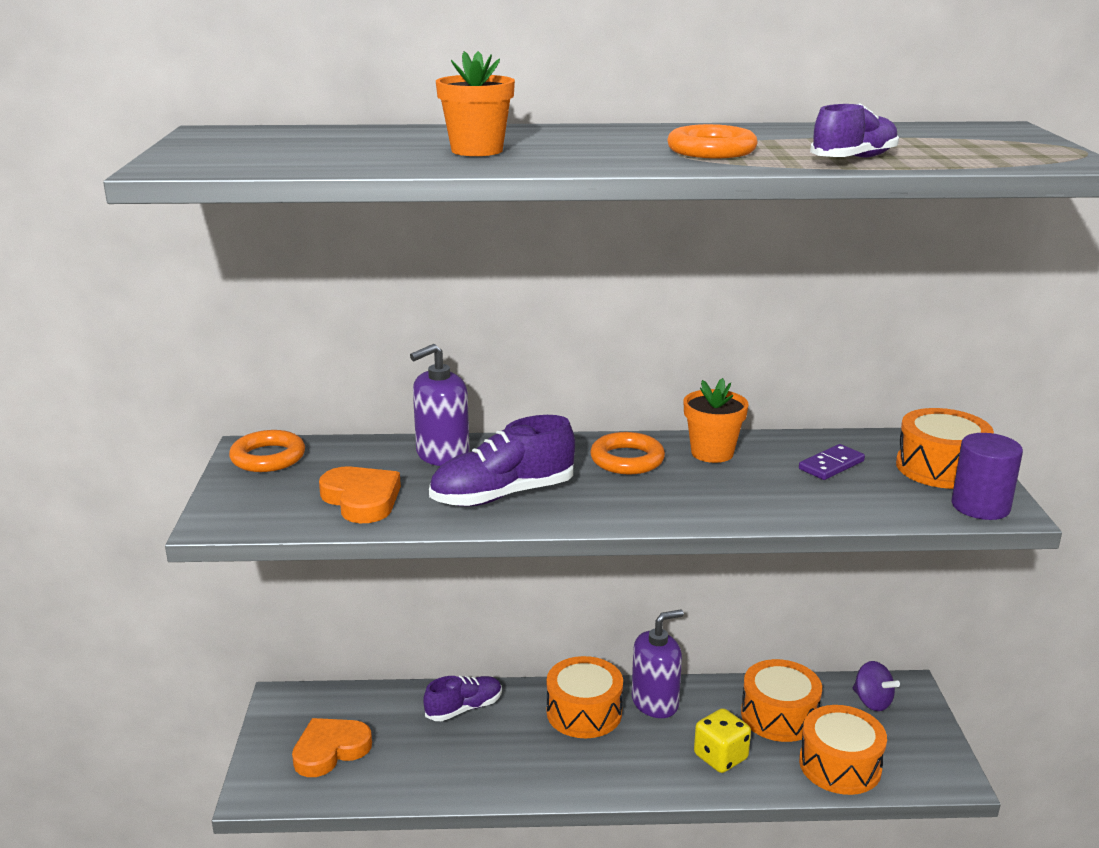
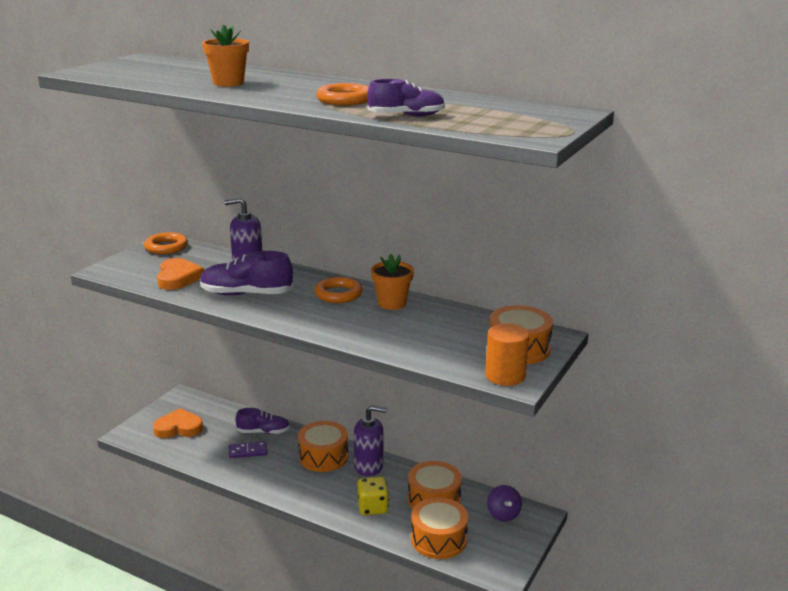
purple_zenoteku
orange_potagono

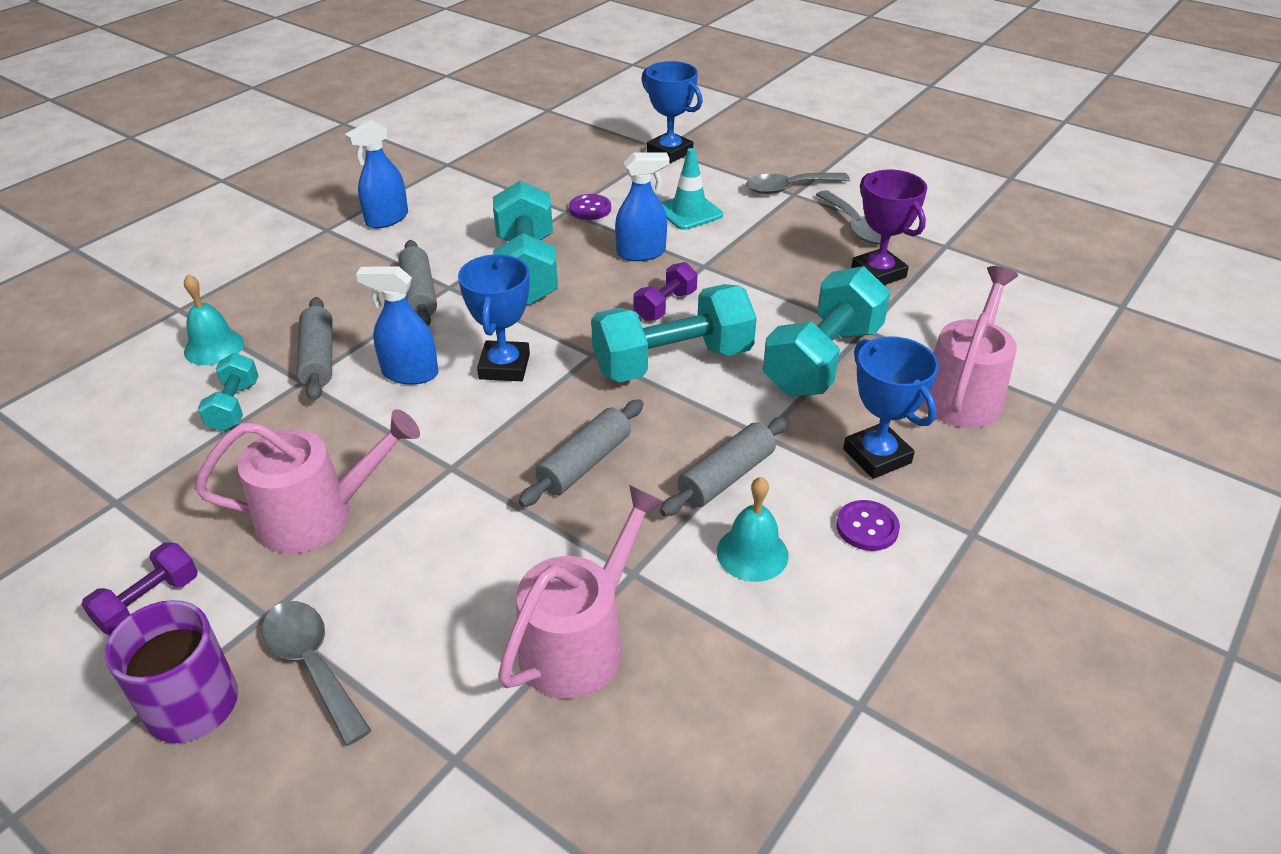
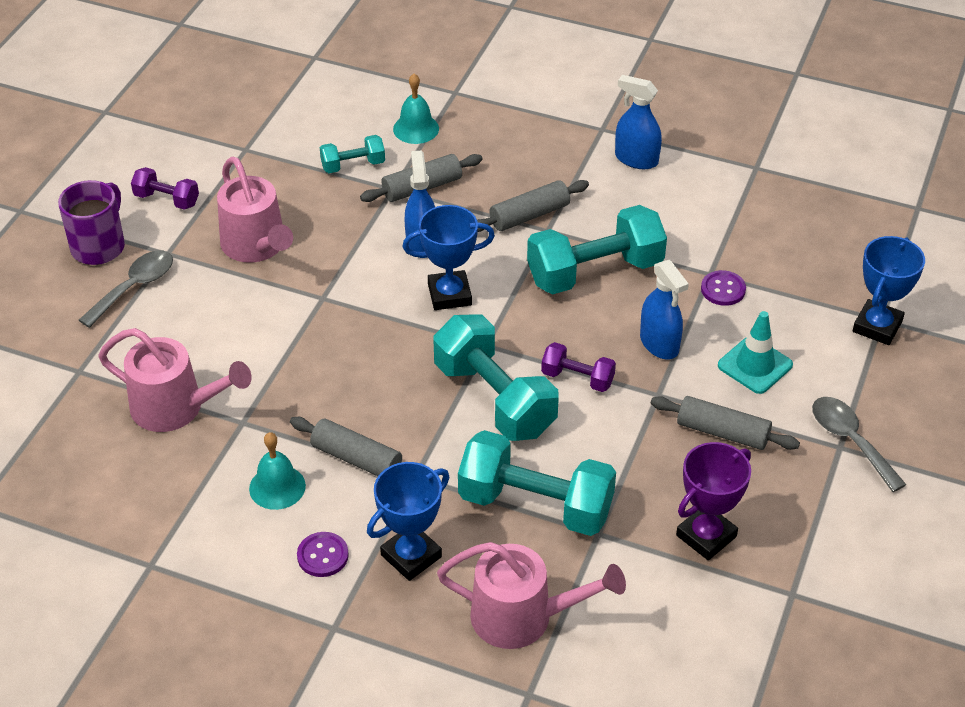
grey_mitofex (no. 4 from left)
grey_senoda (no. 3 from left in the first image)

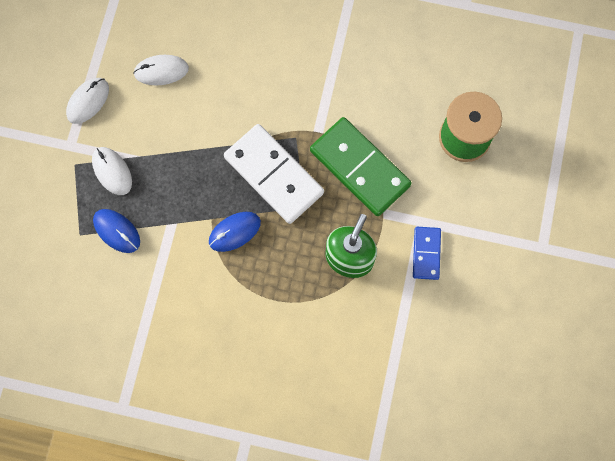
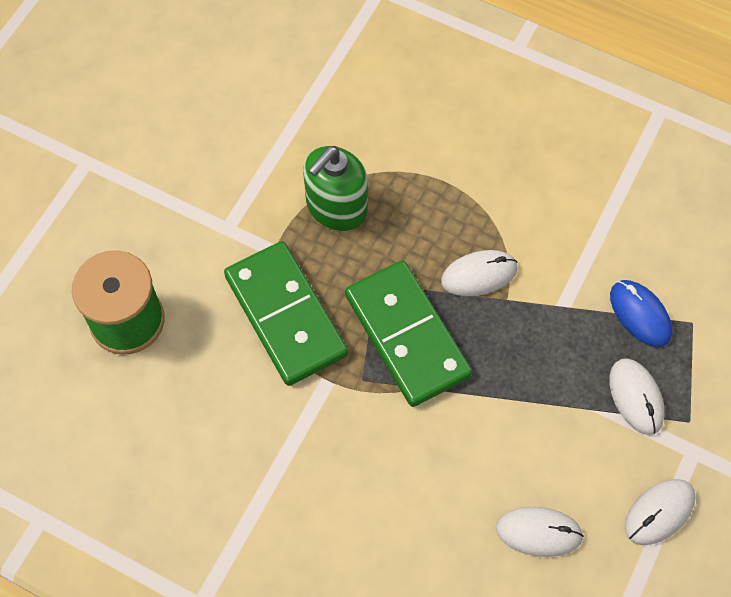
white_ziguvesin (no. 1 from left)
green_zenoteku (no. 2 from left)
blue_zenoteku

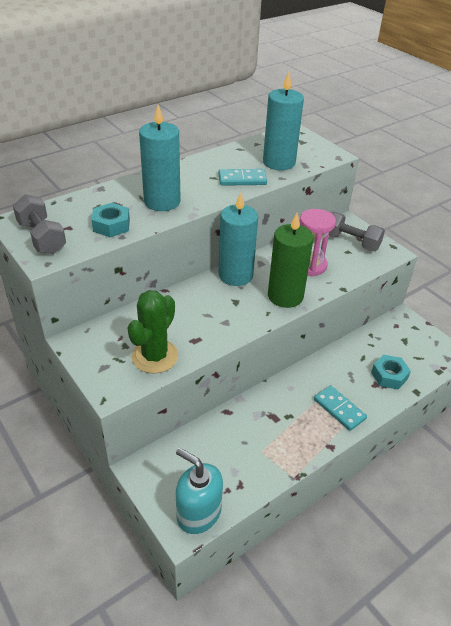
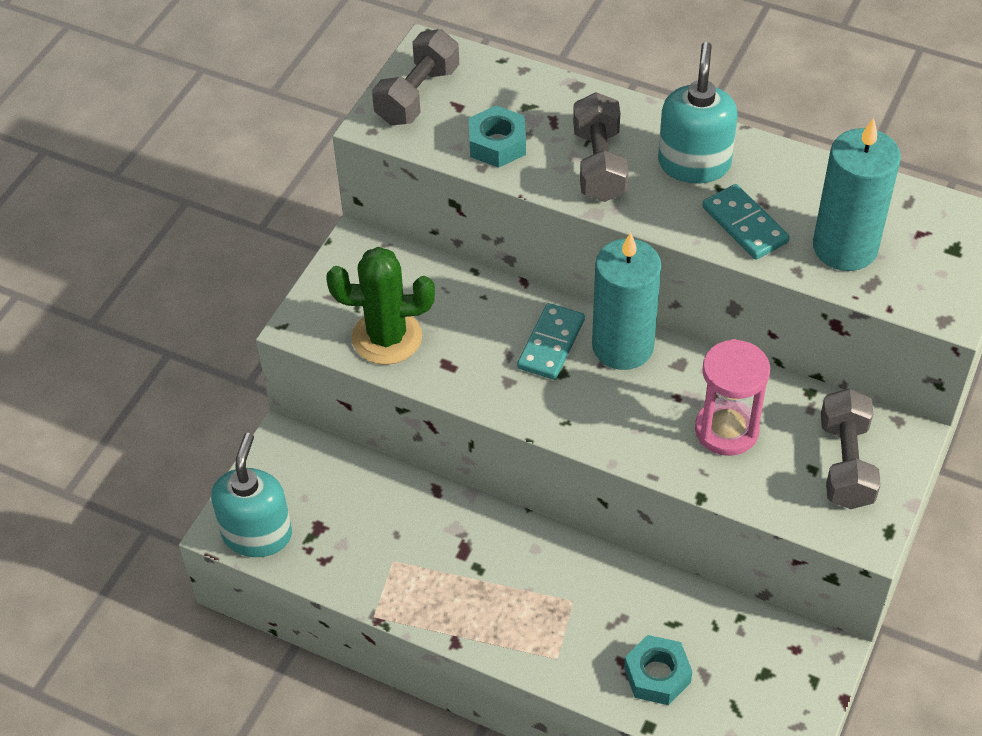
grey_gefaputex (no. 2 from left)
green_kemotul
turquoise_zenoteku (no. 1 from left)
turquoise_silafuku (no. 2 from left)

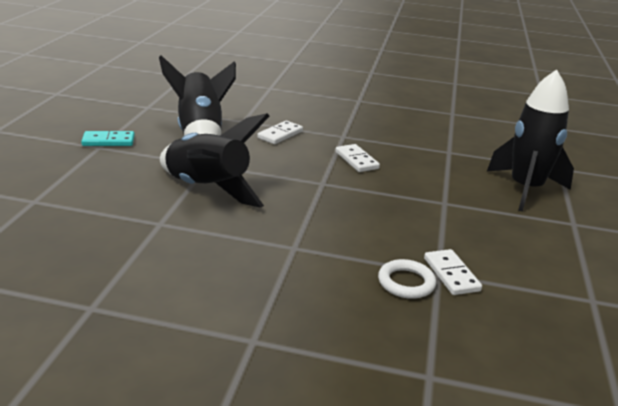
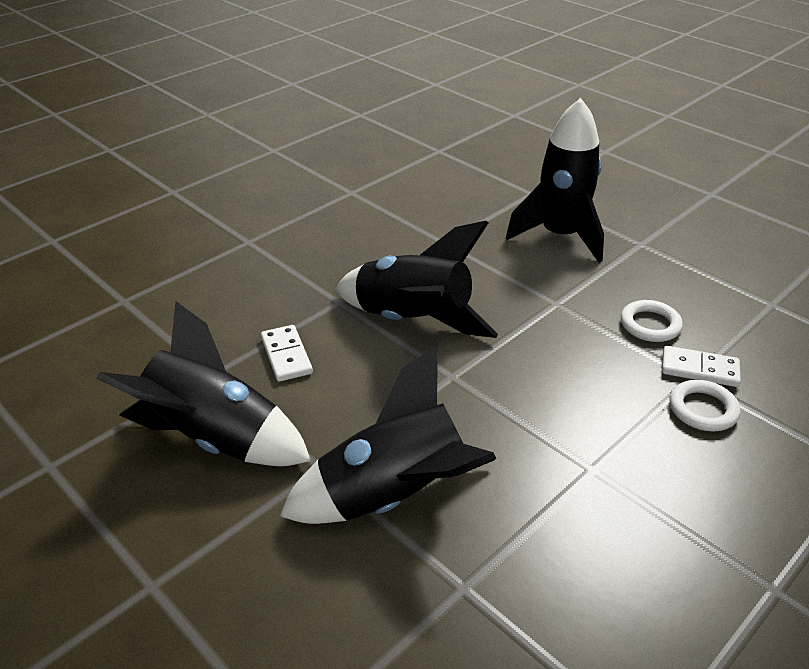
turquoise_zenoteku
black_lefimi (no. 3 from left)
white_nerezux (no. 1 from left)

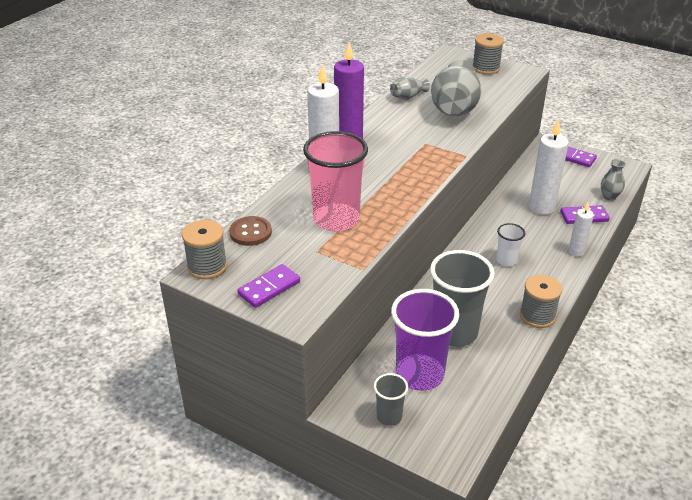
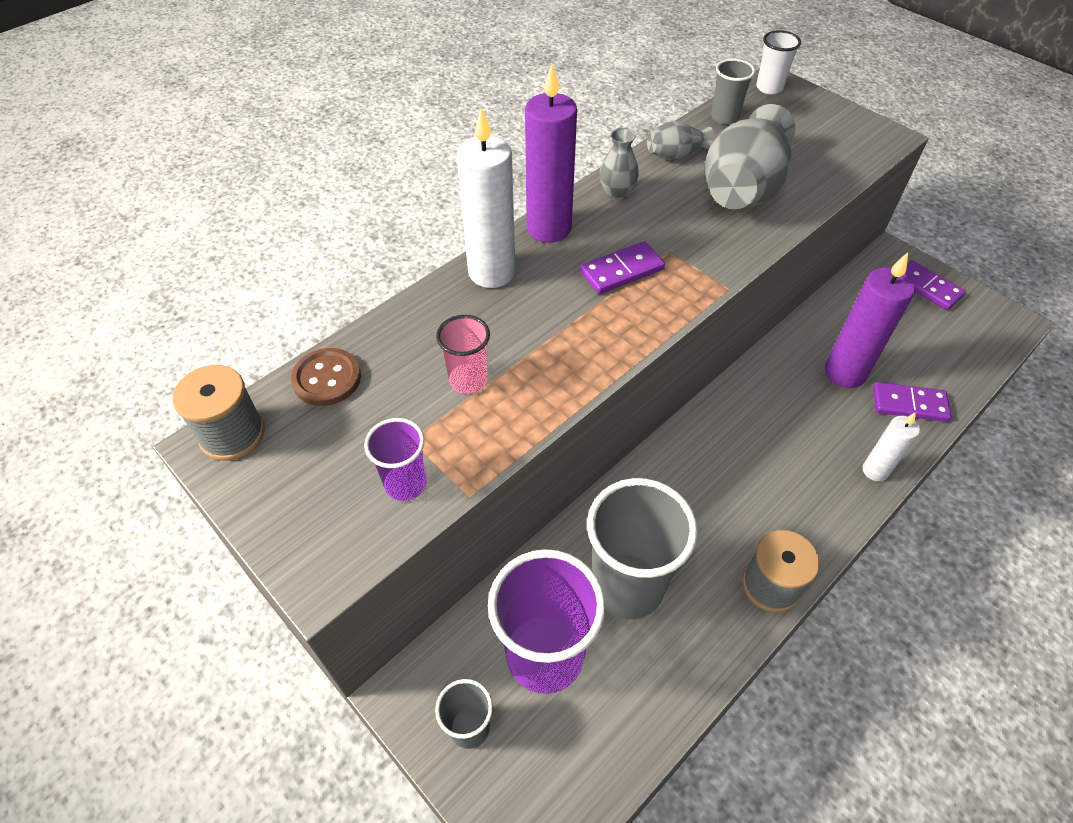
purple_zenoteku (no. 1 from left)
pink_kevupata
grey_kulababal (no. 2 from left in the first image)
white_kevupata
purple_kemotul (no. 2 from left)
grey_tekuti (no. 1 from left)
purple_kevupata (no. 1 from left)
grey_kevupata (no. 3 from left)

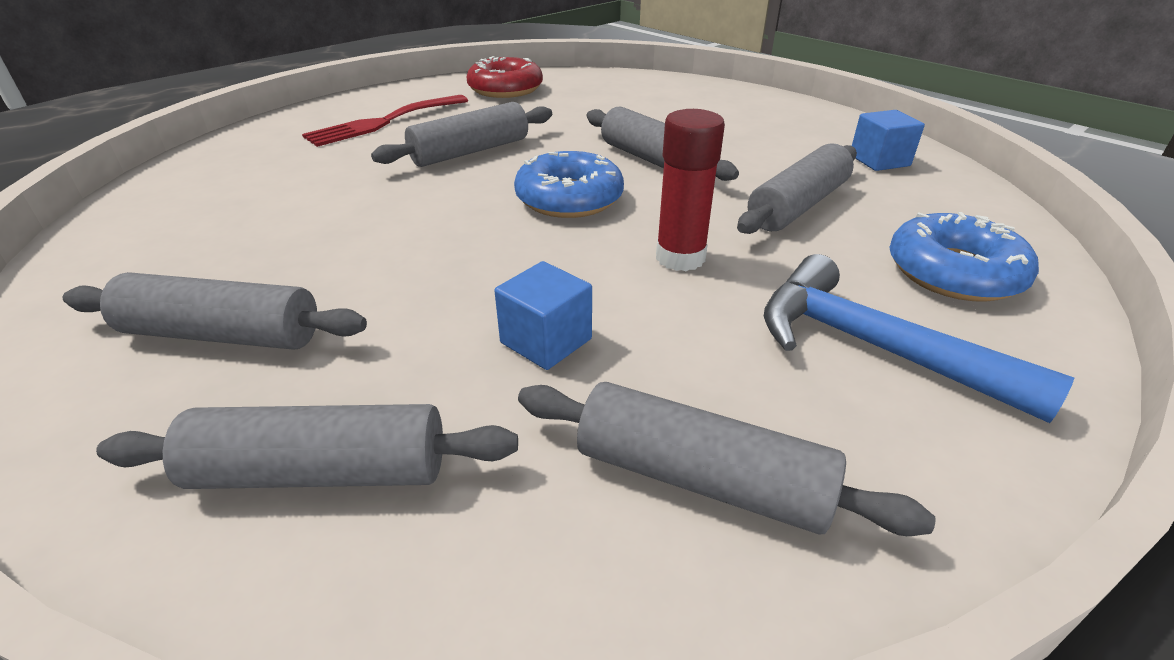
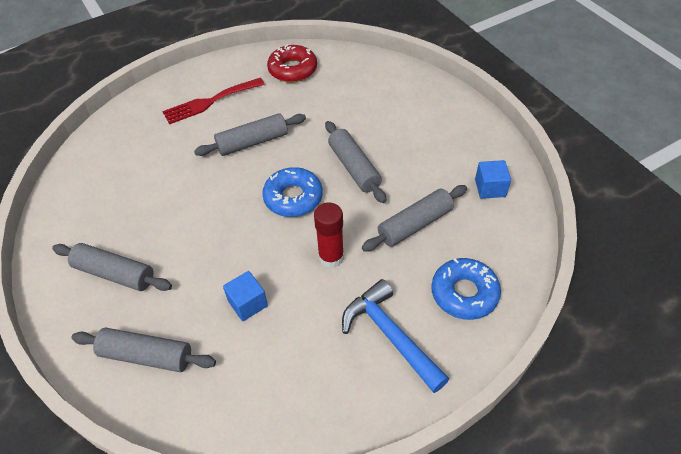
grey_mitofex (no. 5 from left in the first image)

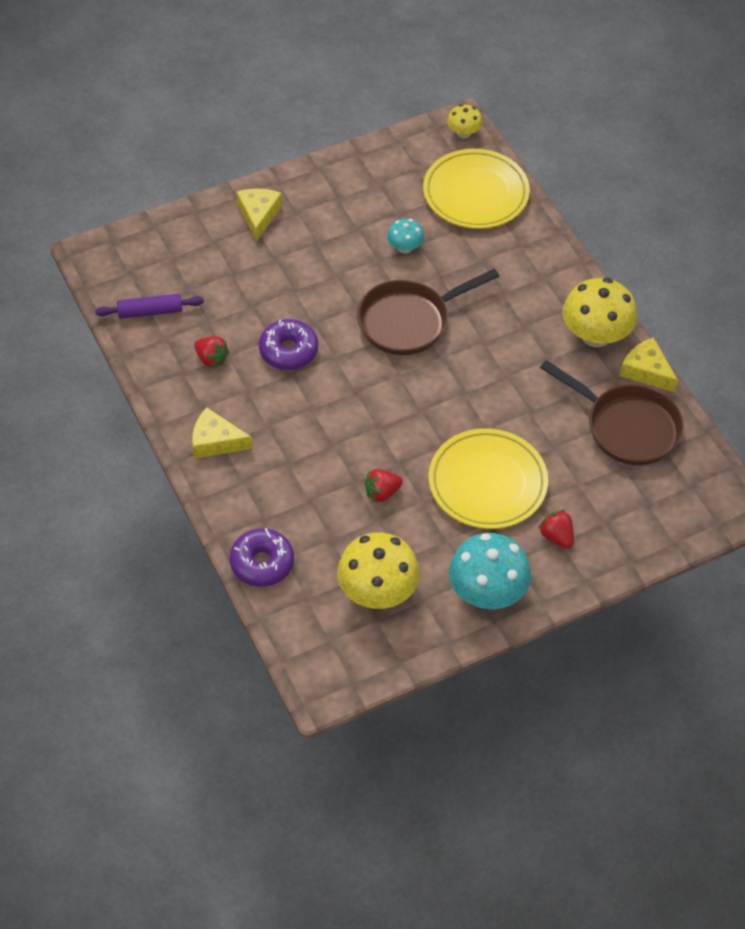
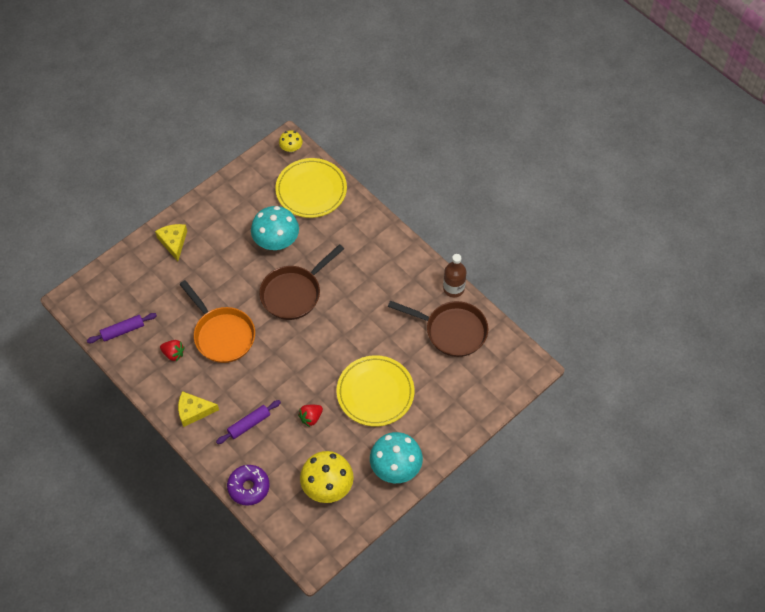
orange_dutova
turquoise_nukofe (no. 1 from left)
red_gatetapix (no. 3 from left in the first image)
yellow_nukofe (no. 3 from left in the first image)
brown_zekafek
purple_mitofex (no. 2 from left)

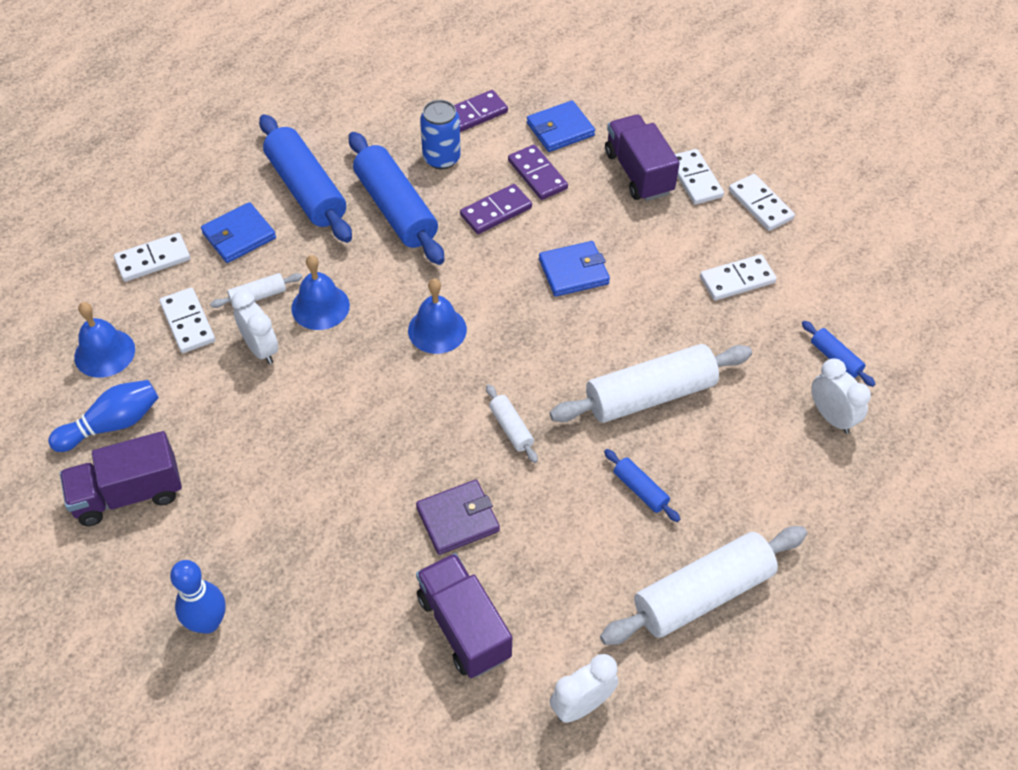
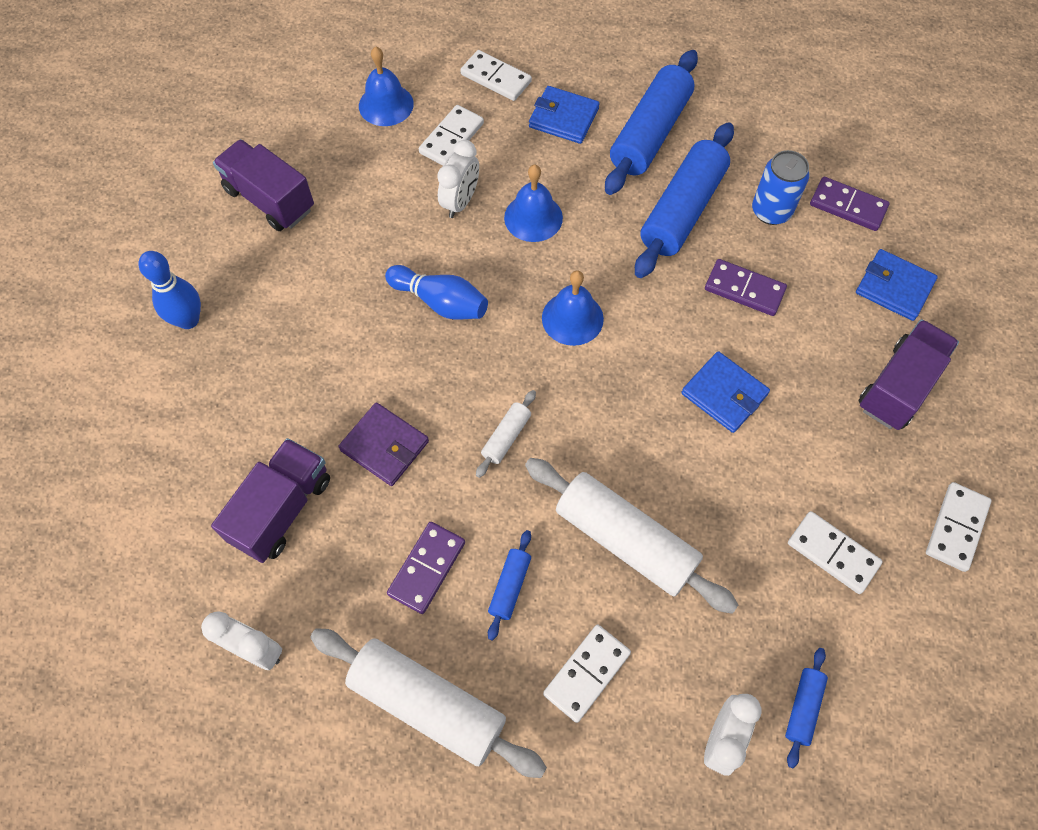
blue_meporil (no. 2 from left)
white_mitofex (no. 1 from left in the first image)
purple_zenoteku (no. 1 from left)
white_zenoteku (no. 3 from left)

